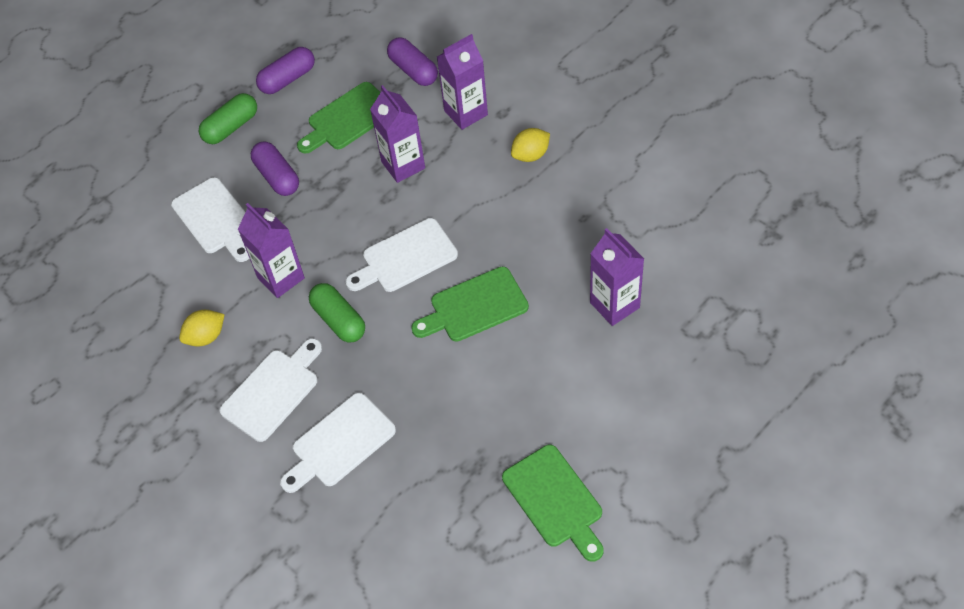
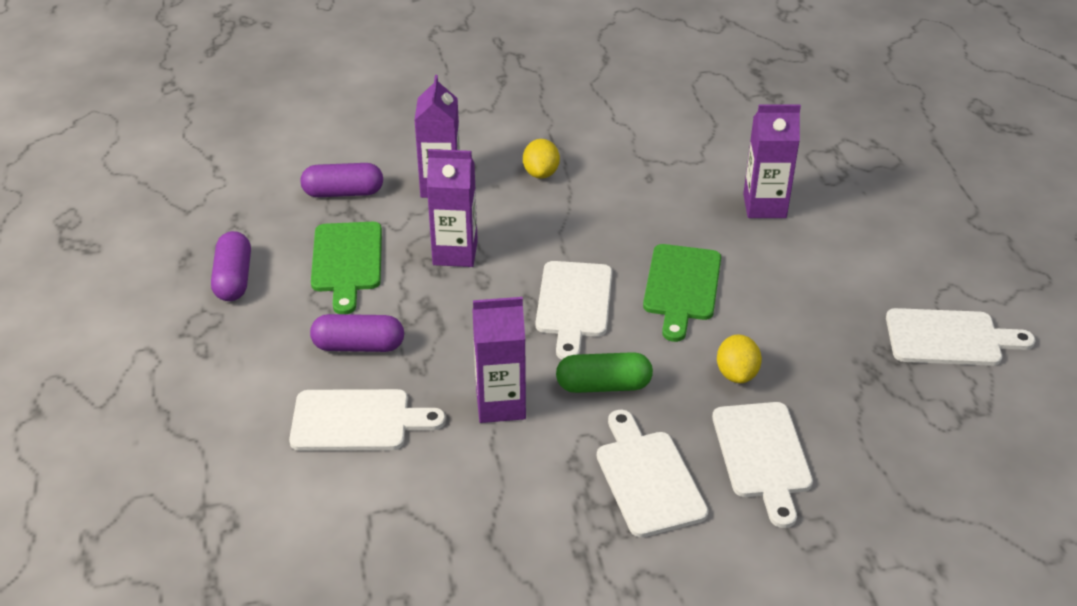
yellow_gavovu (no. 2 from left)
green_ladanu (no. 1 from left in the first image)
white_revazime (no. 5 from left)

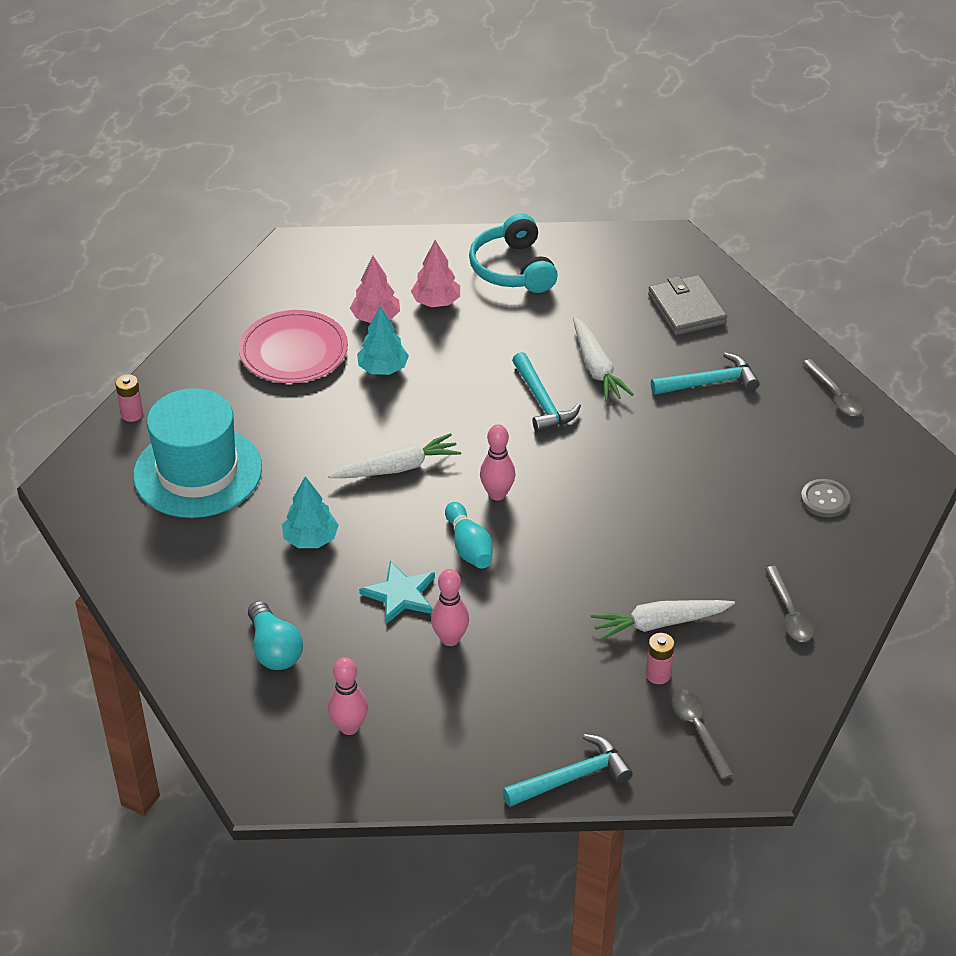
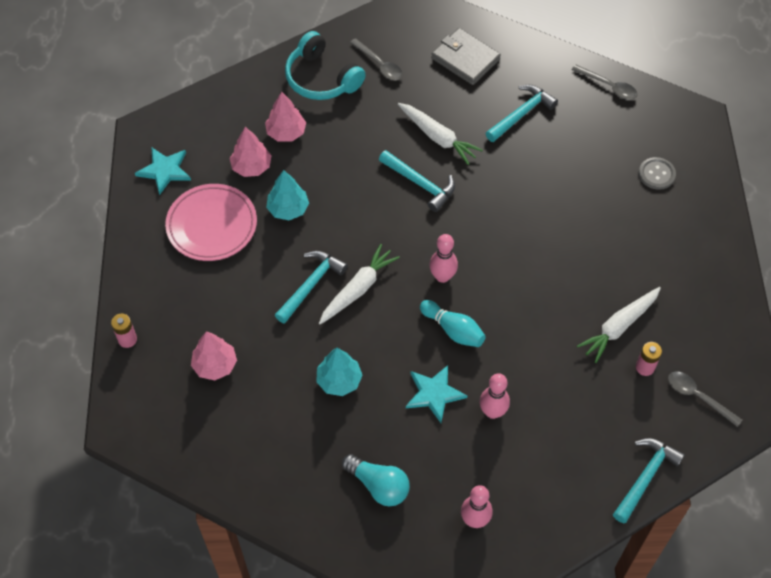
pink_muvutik (no. 1 from left)
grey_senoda (no. 1 from left)
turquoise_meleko (no. 1 from left)
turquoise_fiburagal (no. 1 from left)

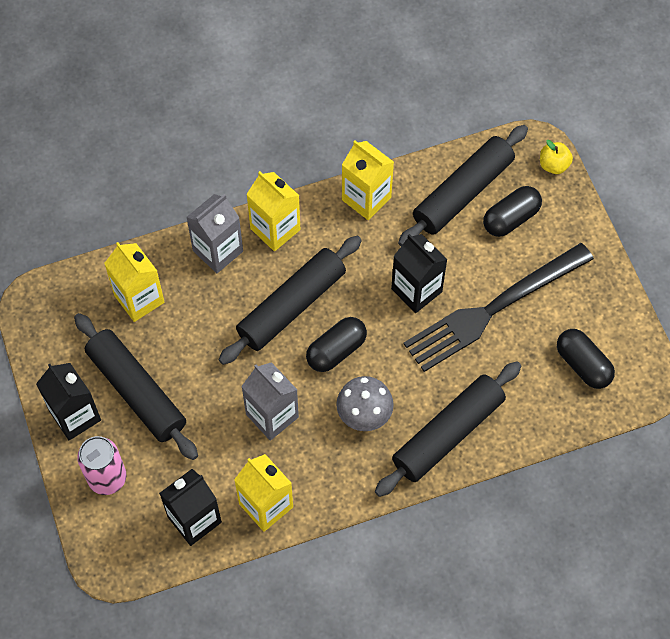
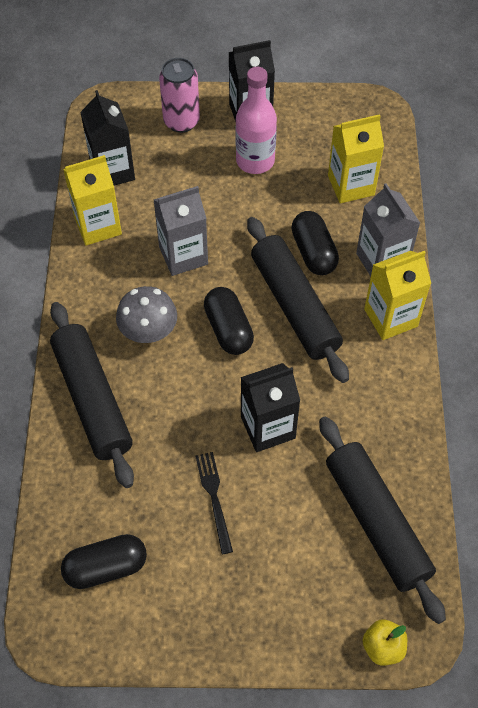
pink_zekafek
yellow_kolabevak (no. 4 from left in the first image)
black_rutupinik
black_ladanu (no. 3 from left)

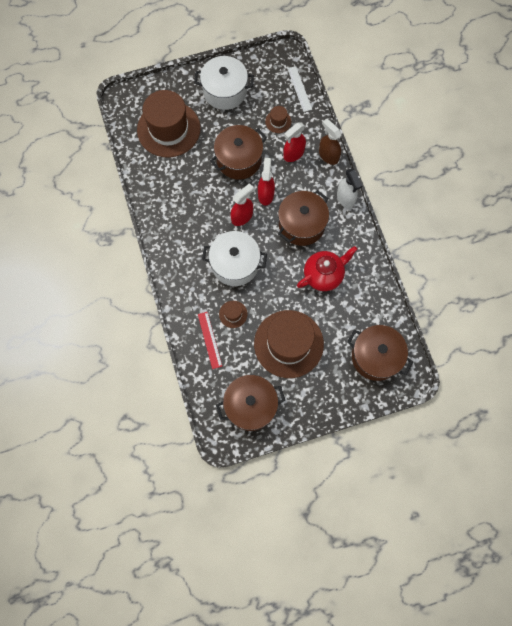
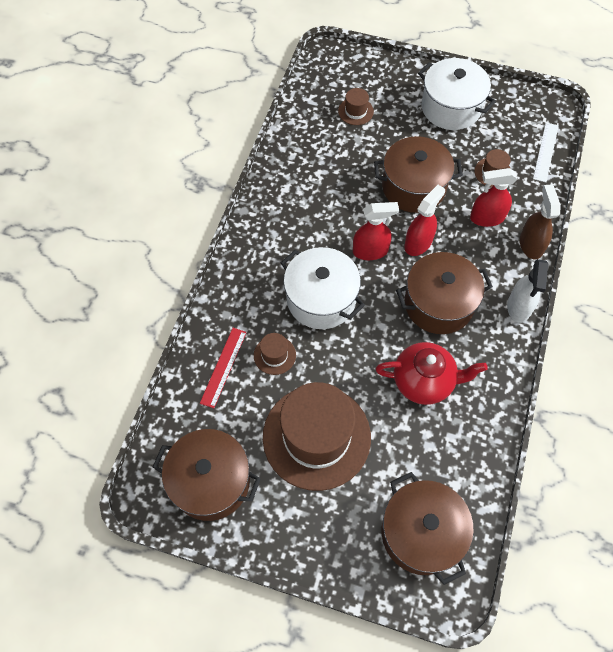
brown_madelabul (no. 3 from left)

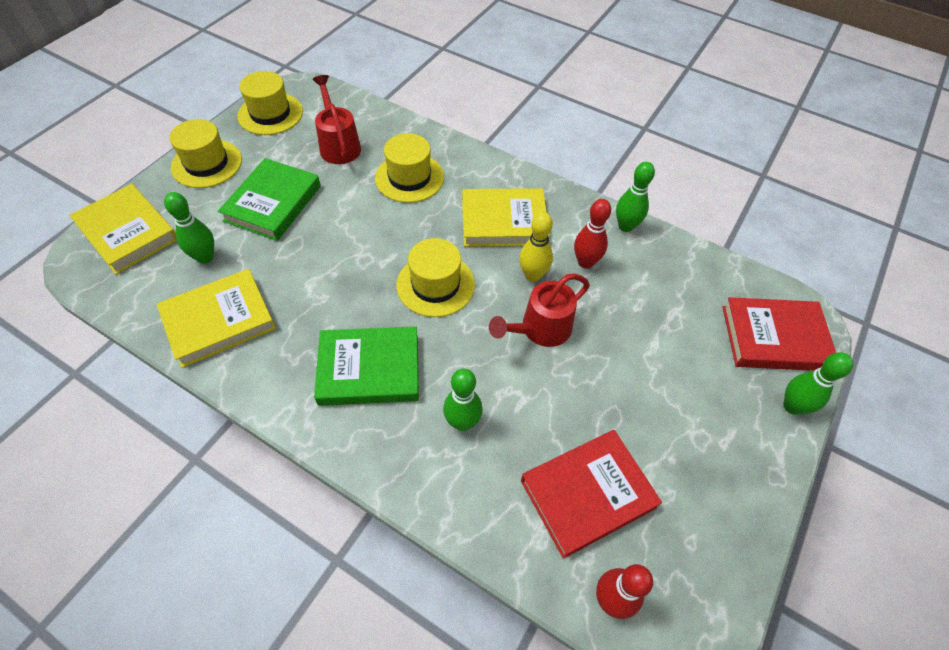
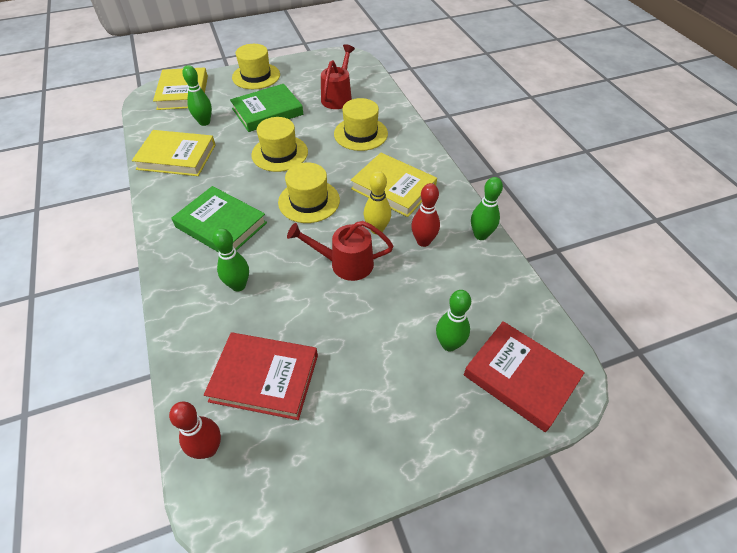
yellow_madelabul (no. 2 from left)
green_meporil (no. 3 from left)

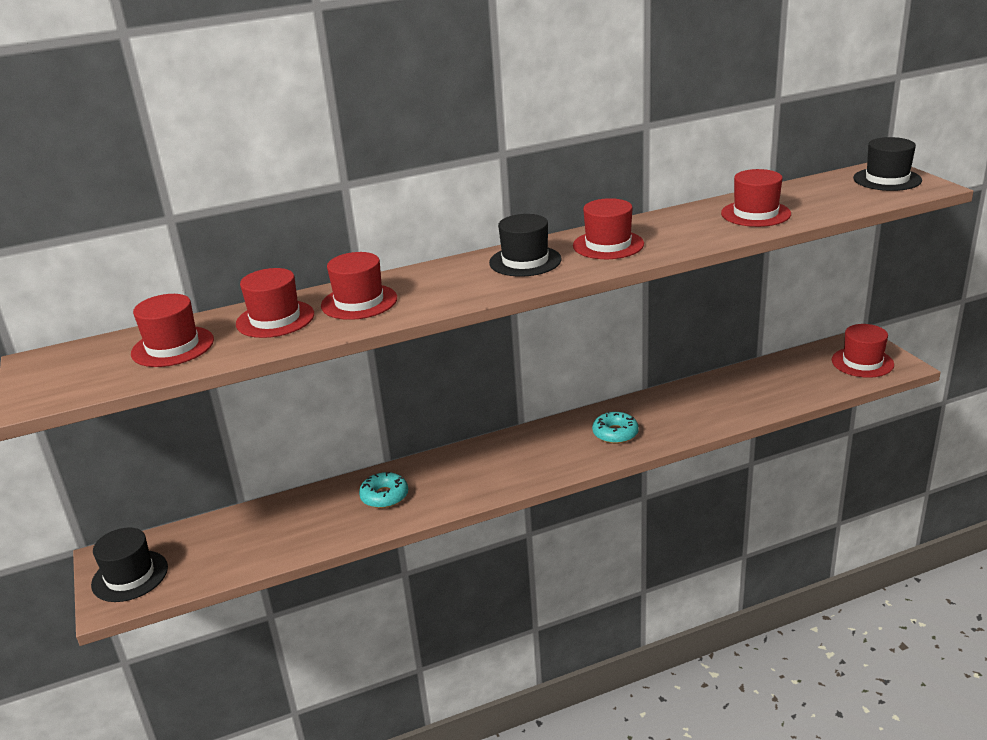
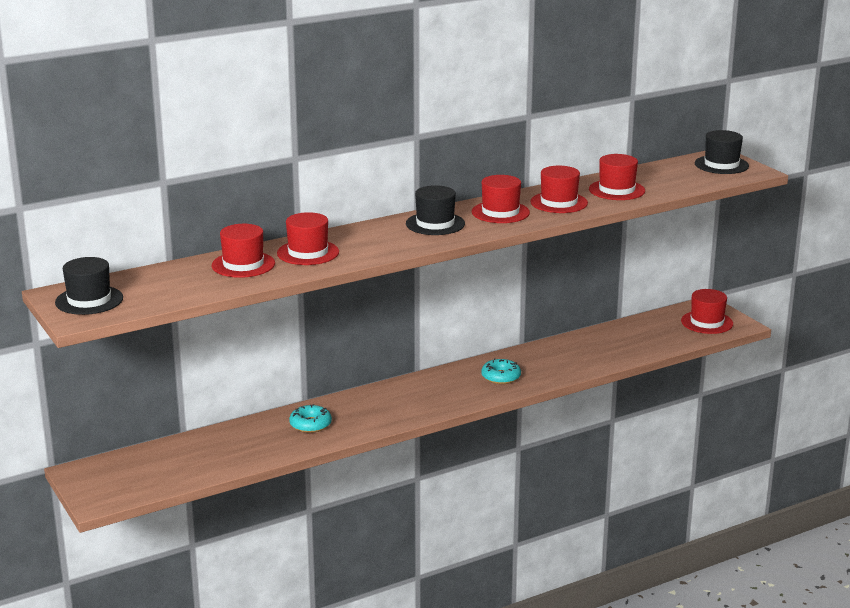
black_madelabul (no. 1 from left)
red_madelabul (no. 4 from left)

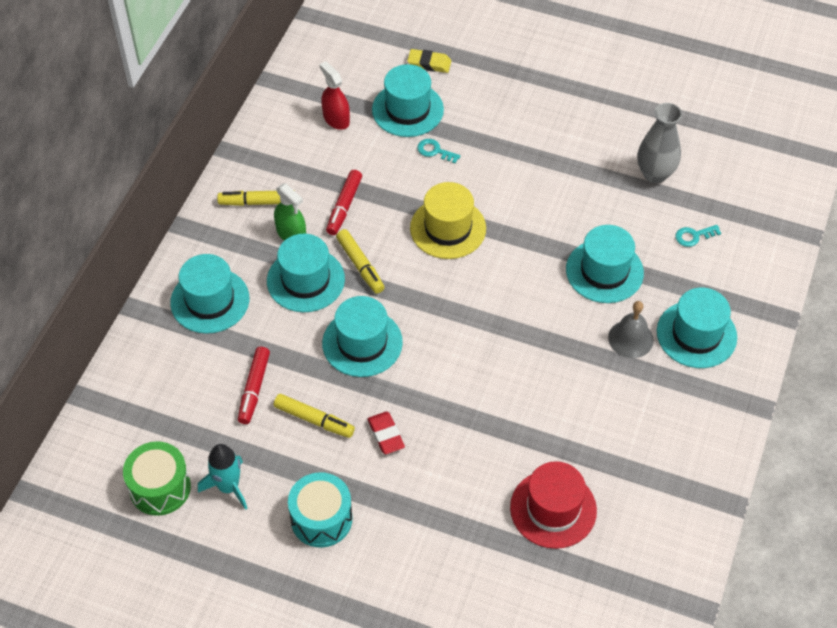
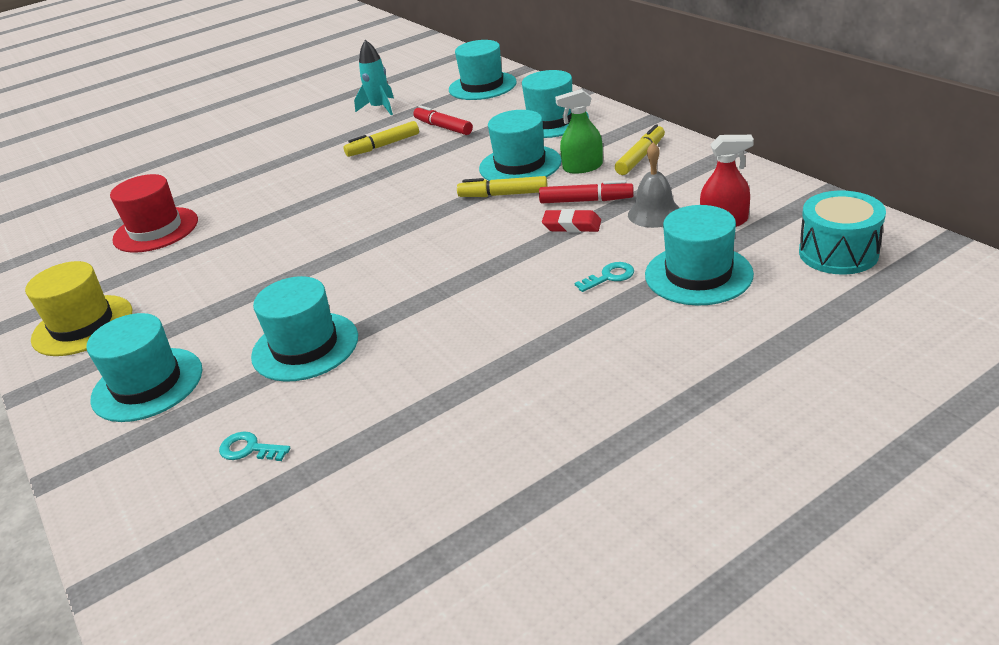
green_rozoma
turquoise_rozoma
turquoise_madelabul (no. 3 from left)
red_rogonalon (no. 2 from left)
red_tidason
yellow_tidason
yellow_madelabul
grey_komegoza
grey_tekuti
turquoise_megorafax (no. 1 from left)

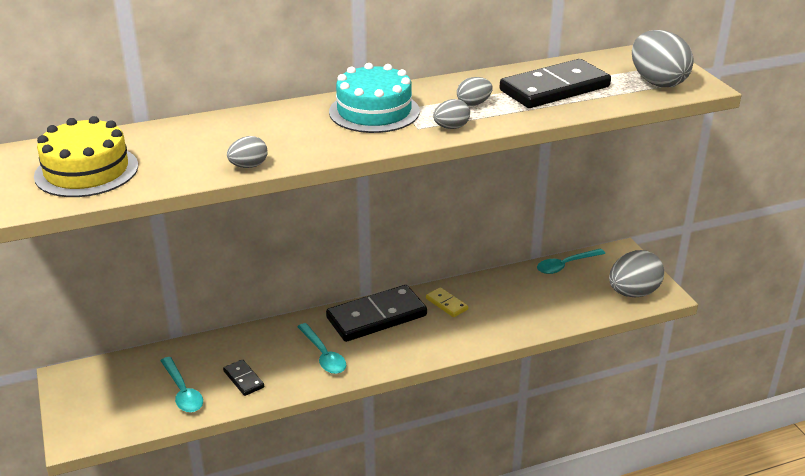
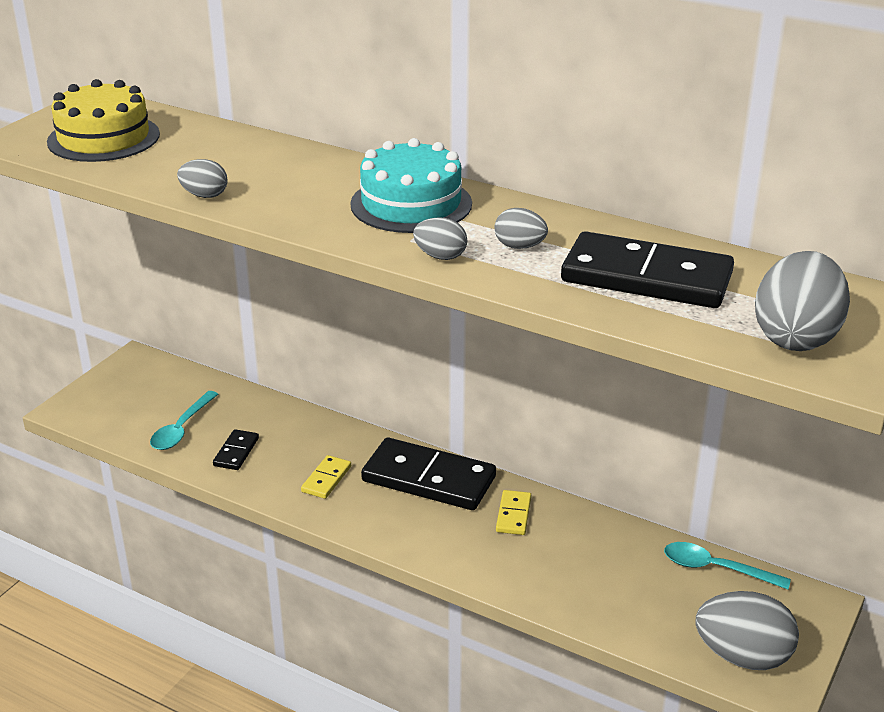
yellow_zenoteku (no. 1 from left)

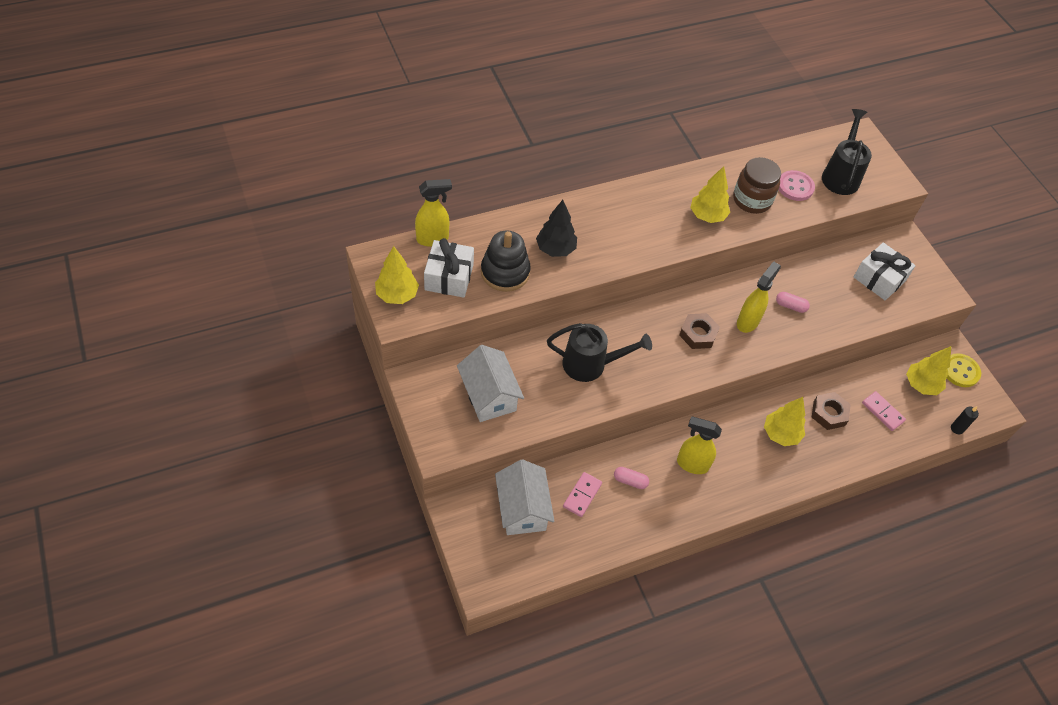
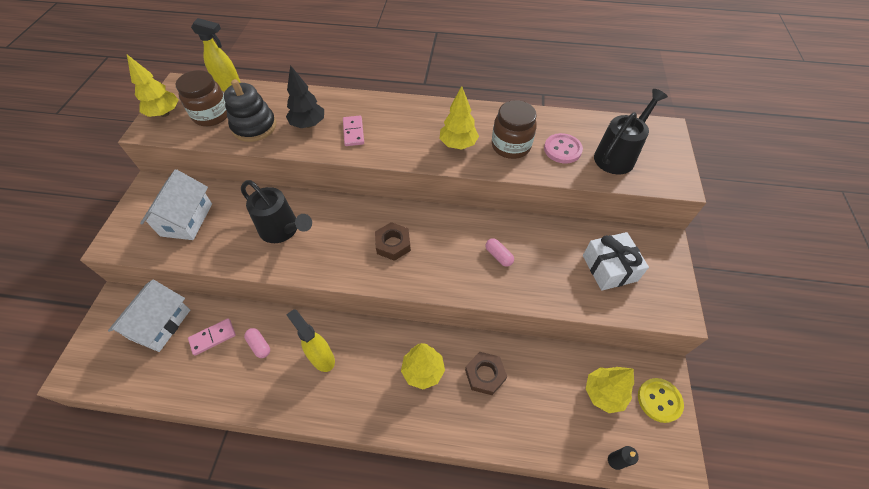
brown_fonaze (no. 1 from left)
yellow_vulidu (no. 3 from left in the first image)
pink_zenoteku (no. 2 from left)

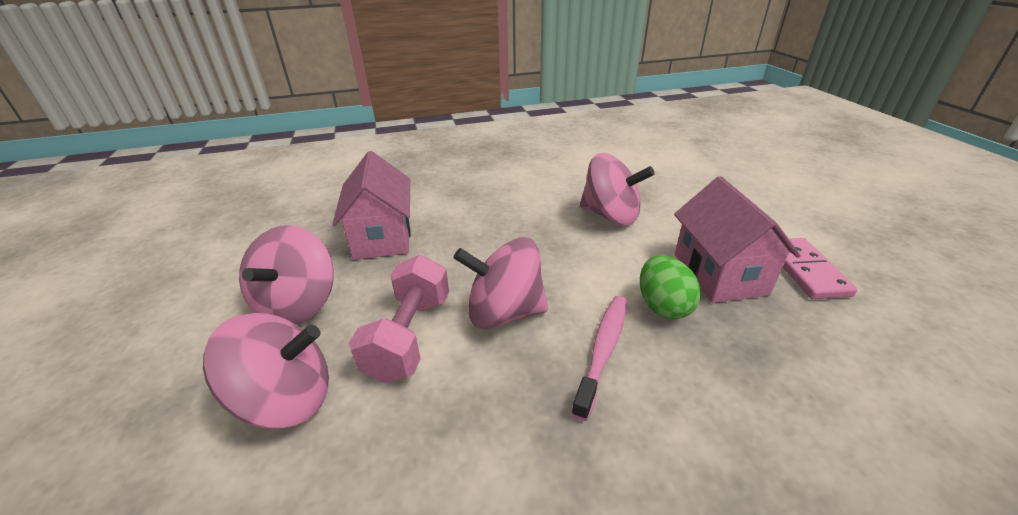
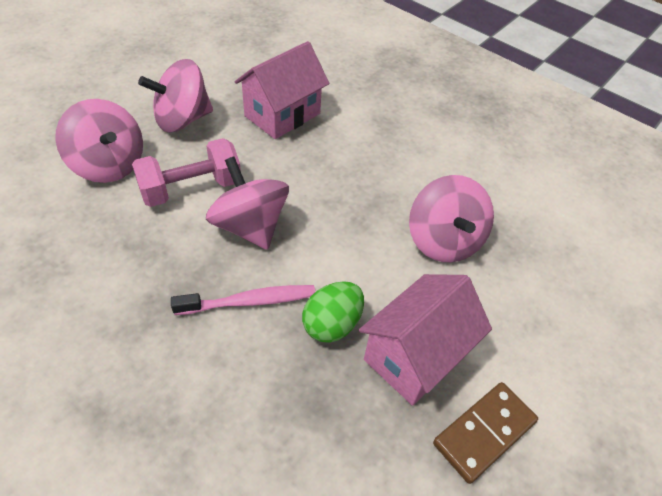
brown_zenoteku

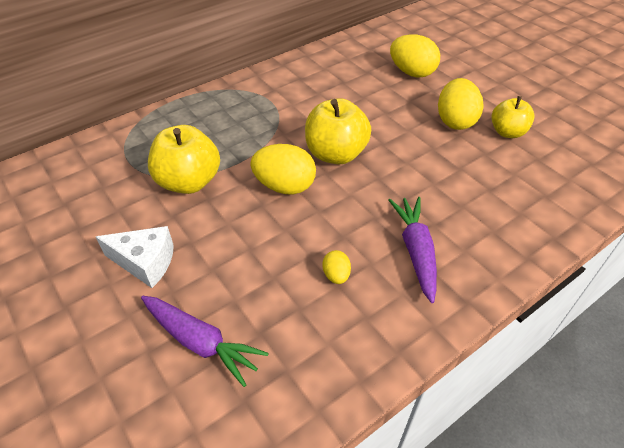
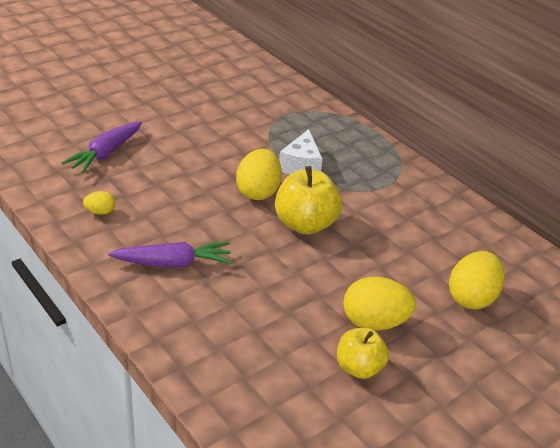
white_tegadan
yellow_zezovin (no. 1 from left in the first image)
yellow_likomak (no. 1 from left)

